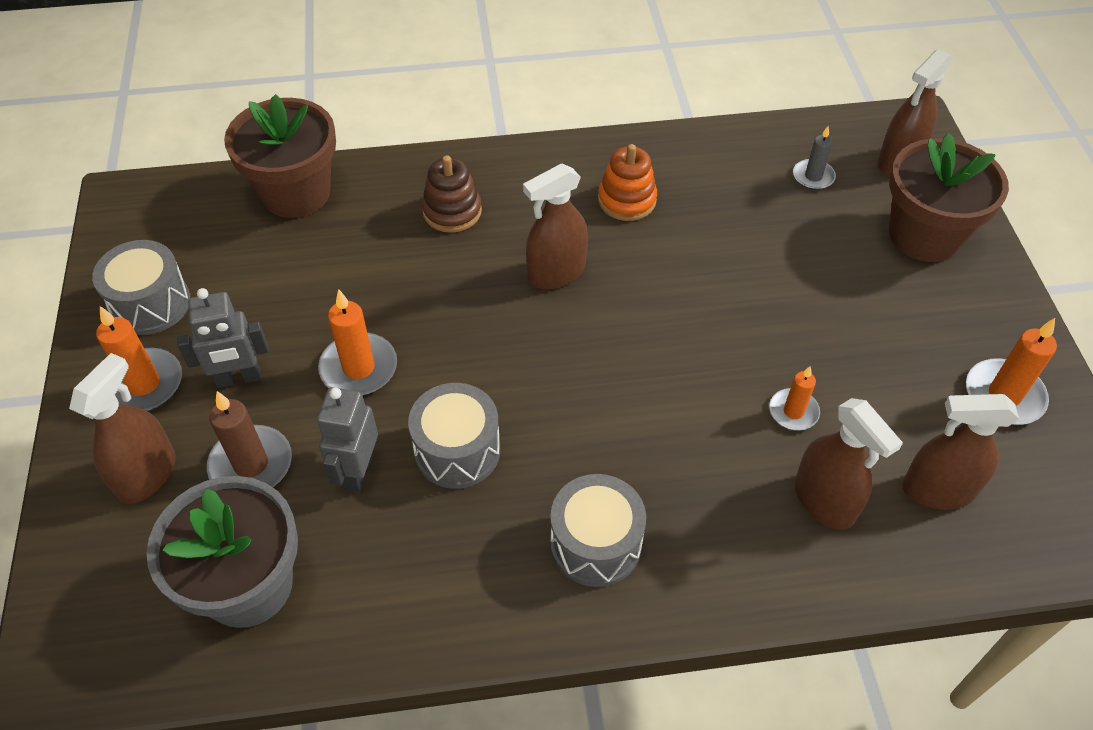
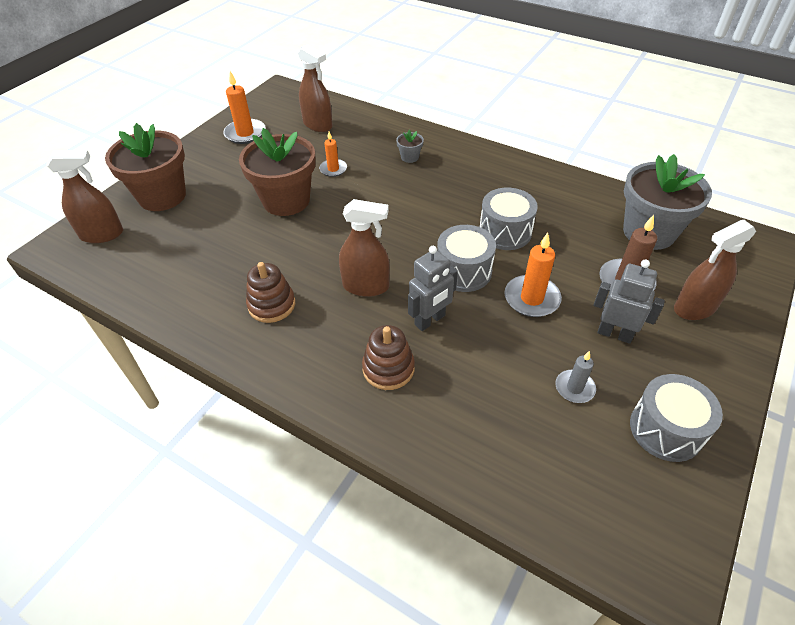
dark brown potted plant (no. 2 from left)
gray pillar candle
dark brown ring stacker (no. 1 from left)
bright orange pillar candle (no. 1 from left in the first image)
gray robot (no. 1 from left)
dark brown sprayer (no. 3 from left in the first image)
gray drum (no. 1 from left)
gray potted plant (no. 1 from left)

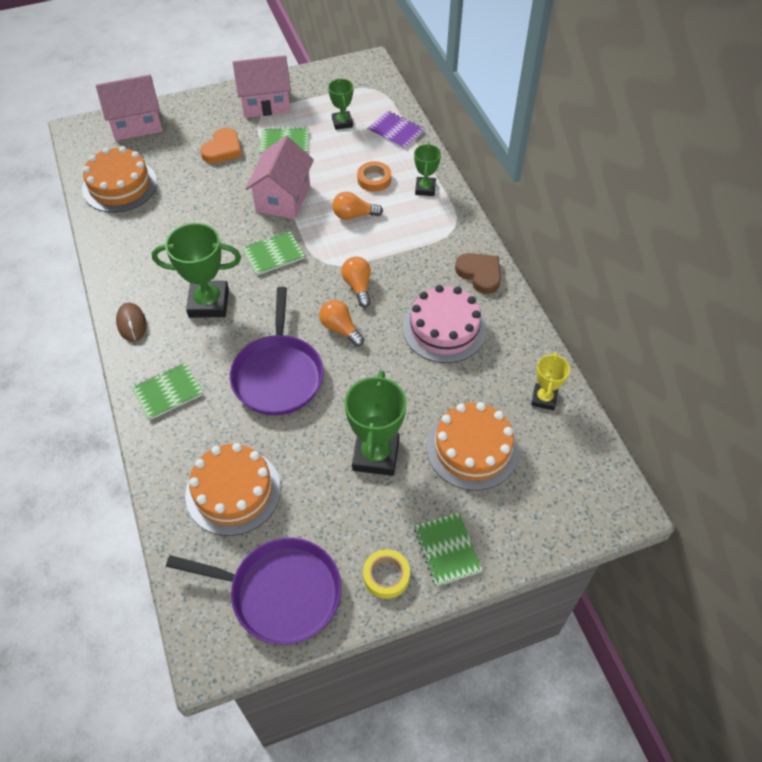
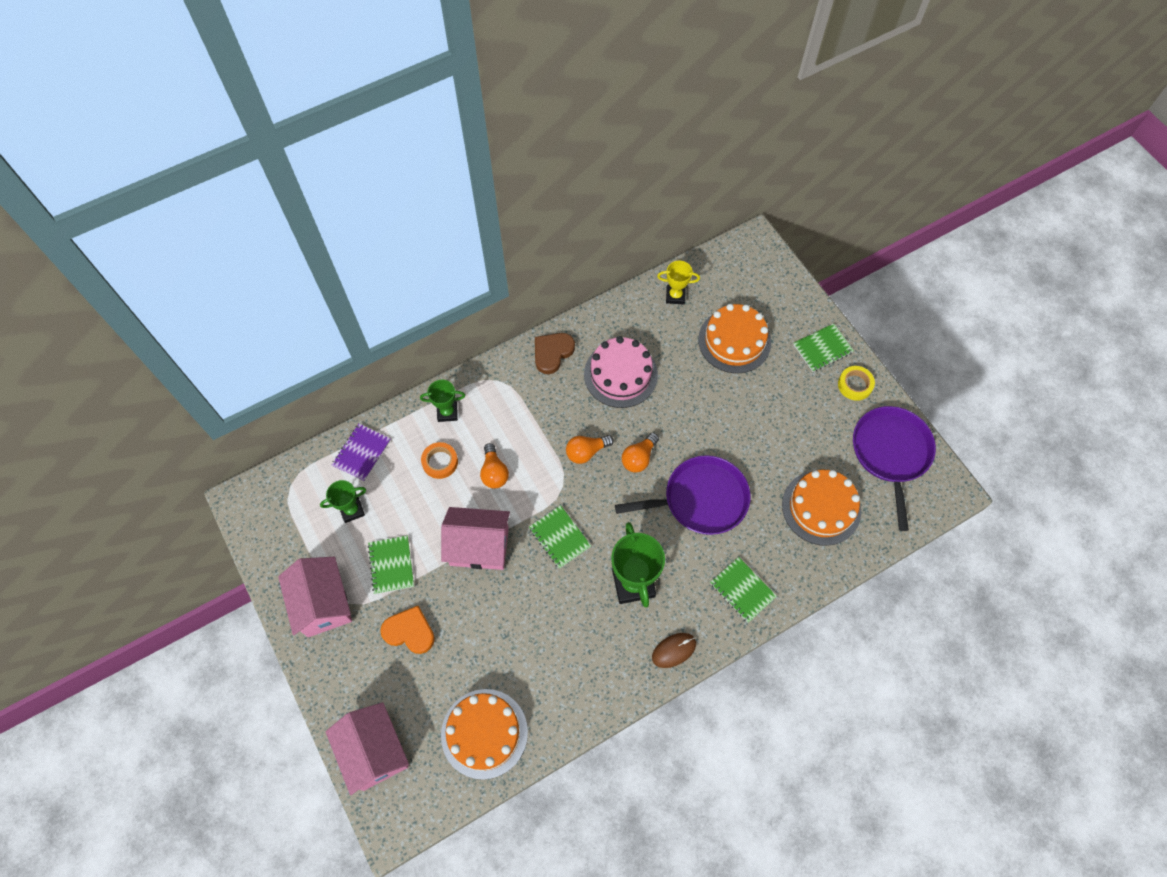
emerald award cup (no. 3 from left in the first image)

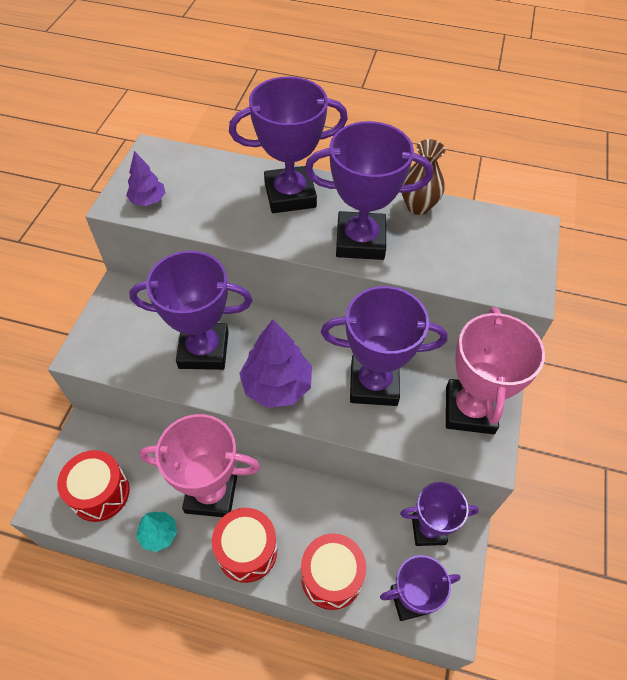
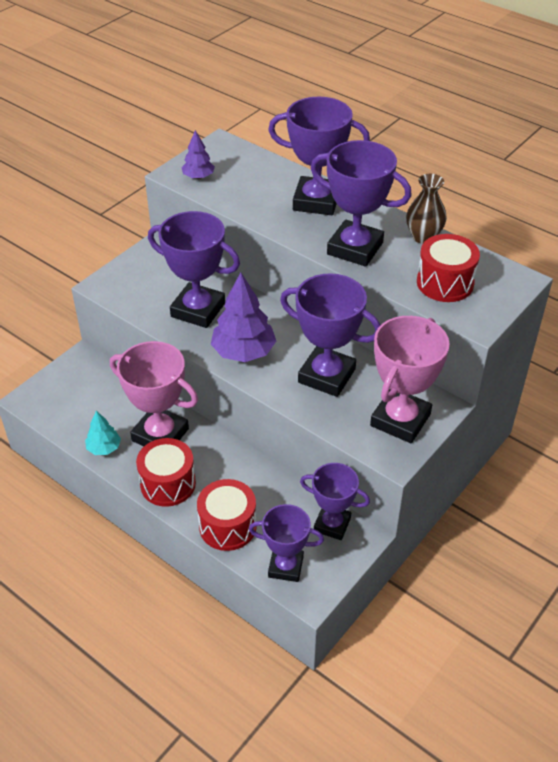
scarlet drum (no. 3 from left)

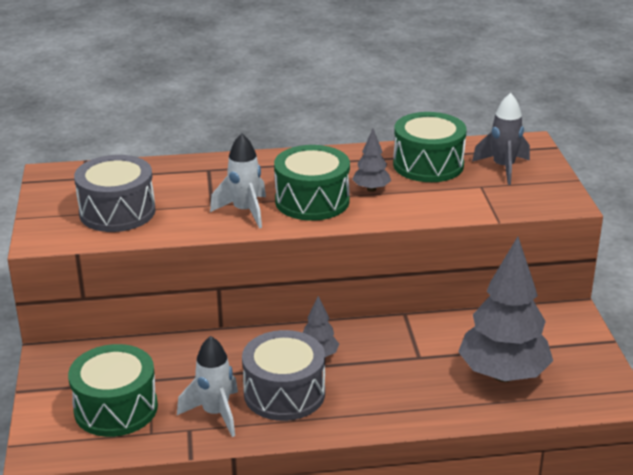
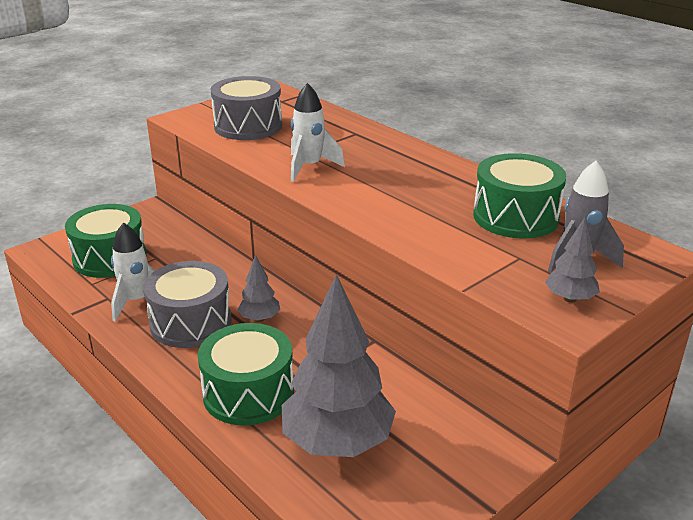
gray tree (no. 3 from left)
emerald drum (no. 2 from left)

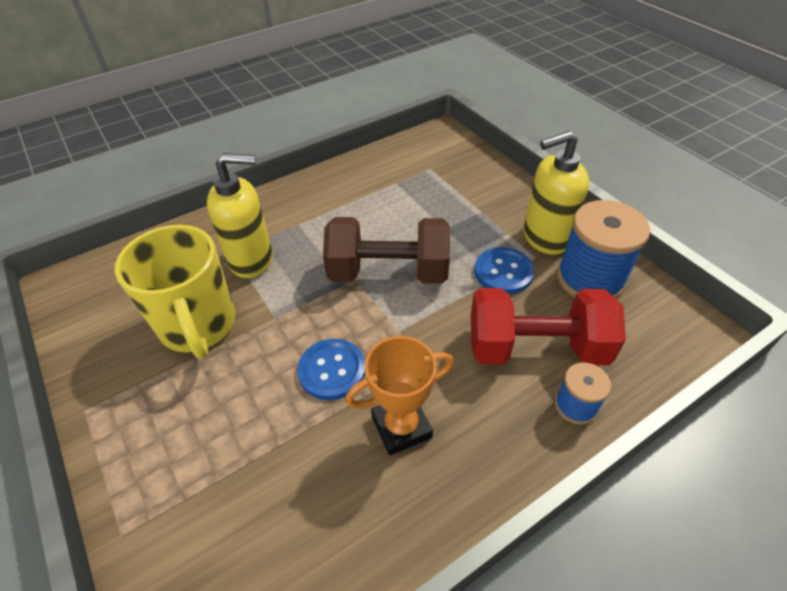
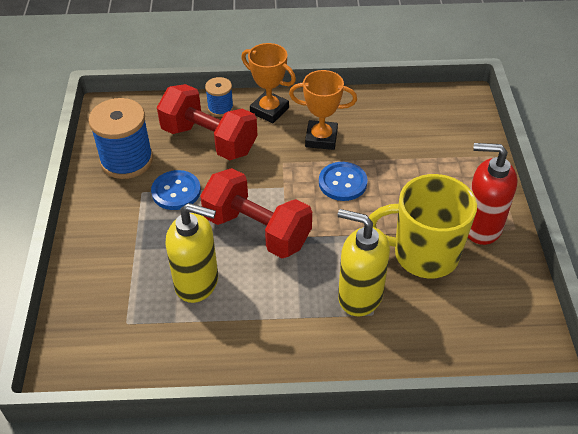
bright yellow soap dispenser (no. 1 from left)
scarlet hand weight (no. 2 from left)
bright yellow coffee mug
bright orange award cup (no. 1 from left)
scarlet soap dispenser

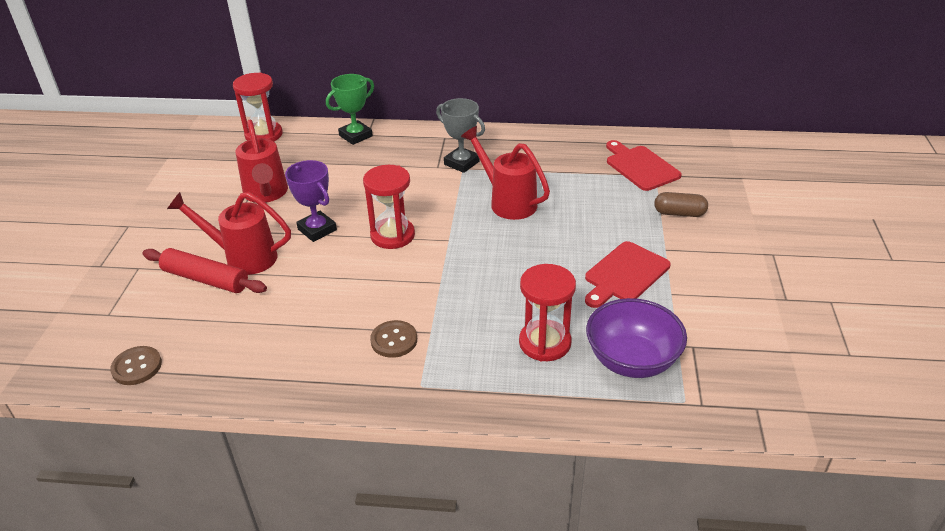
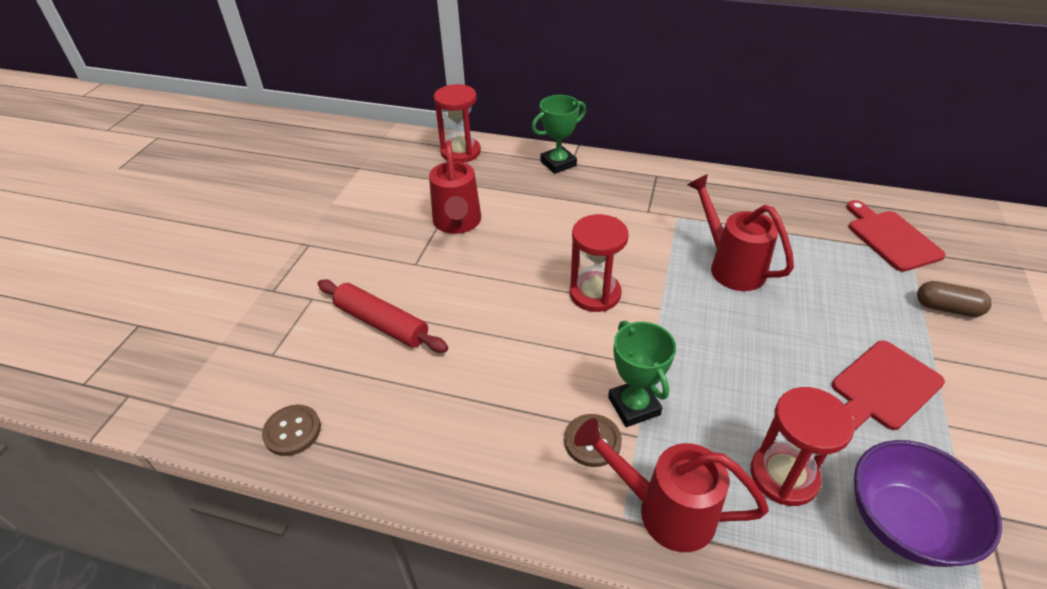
gray award cup
purple award cup
scarlet sprinkling can (no. 2 from left)
emerald award cup (no. 2 from left)

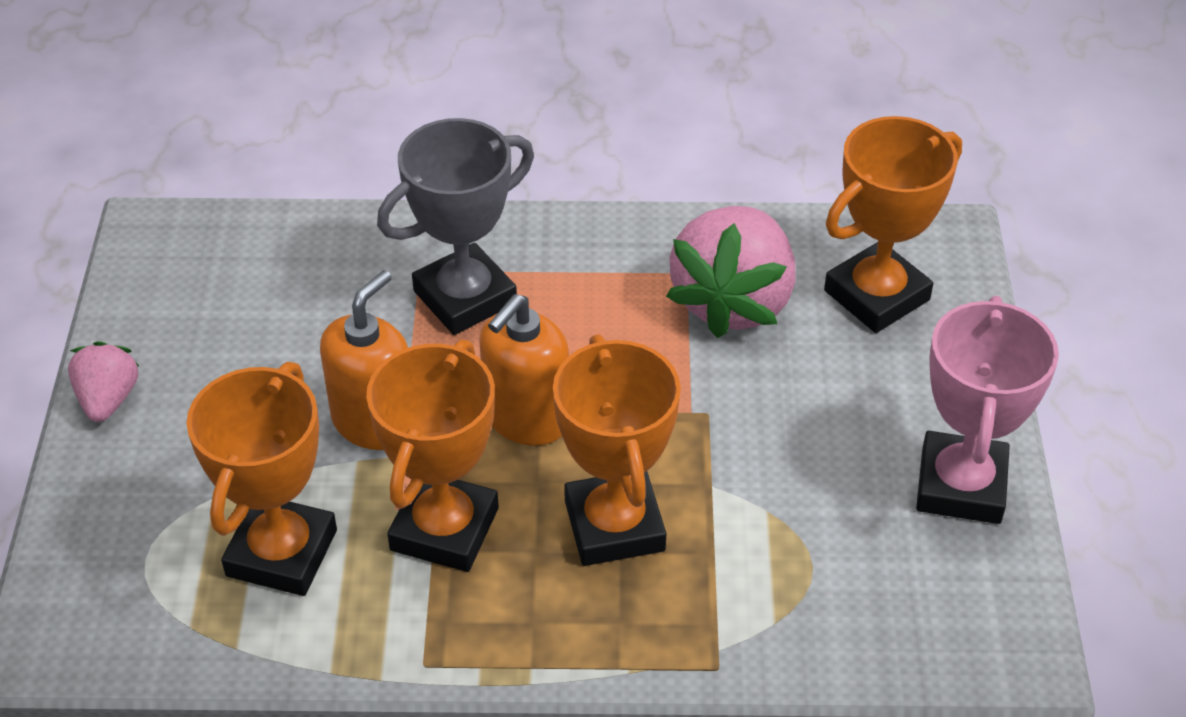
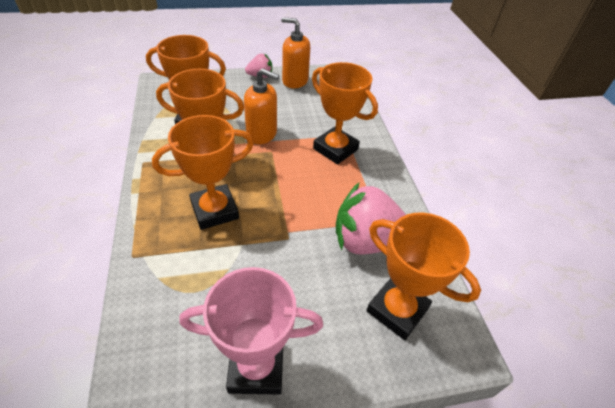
bright orange award cup (no. 4 from left)
bright orange soap dispenser (no. 2 from left)

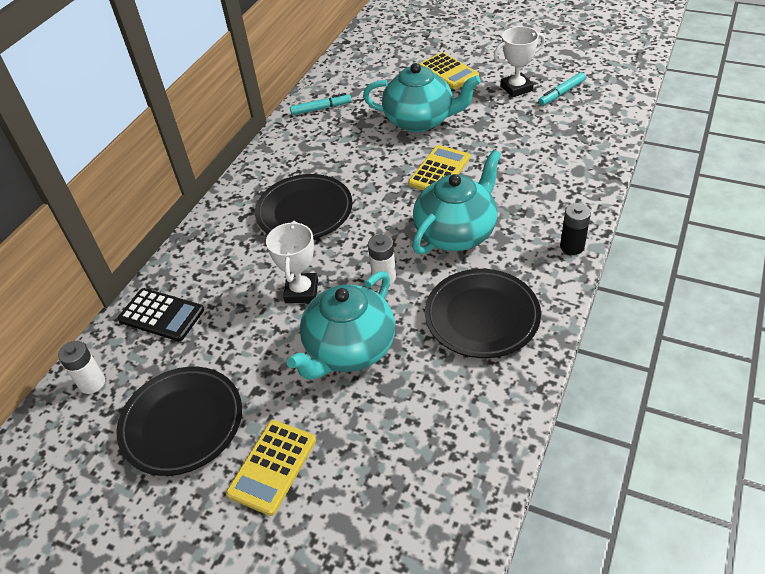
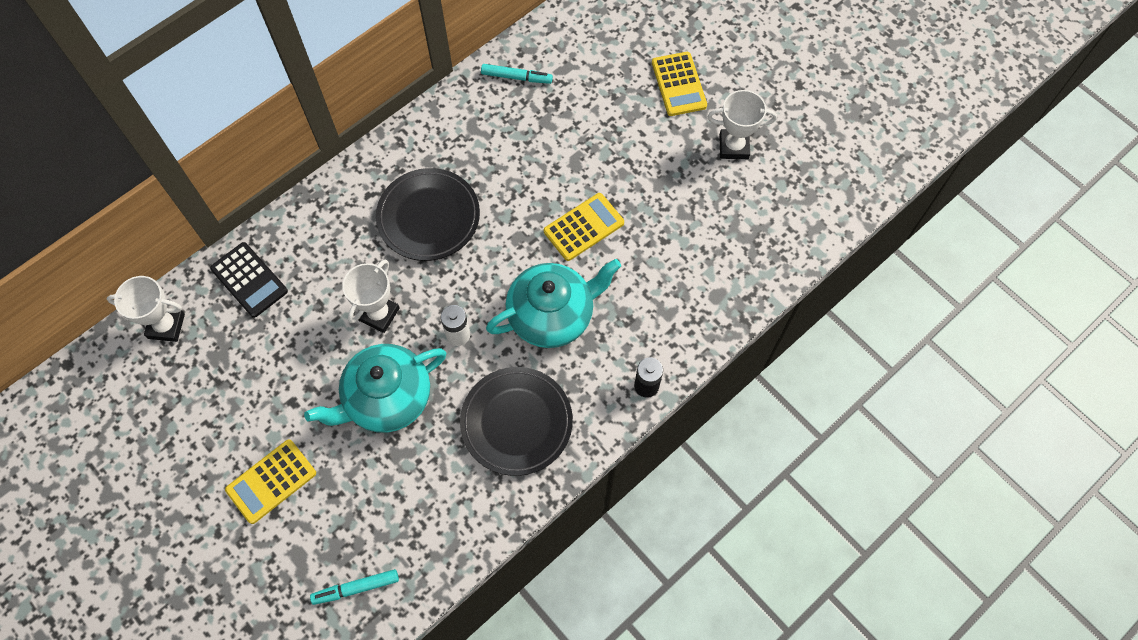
aqua teapot (no. 2 from left in the first image)
aqua marker pen (no. 1 from left)
pure white award cup (no. 1 from left)
jet-black dinner plate (no. 1 from left in the first image)

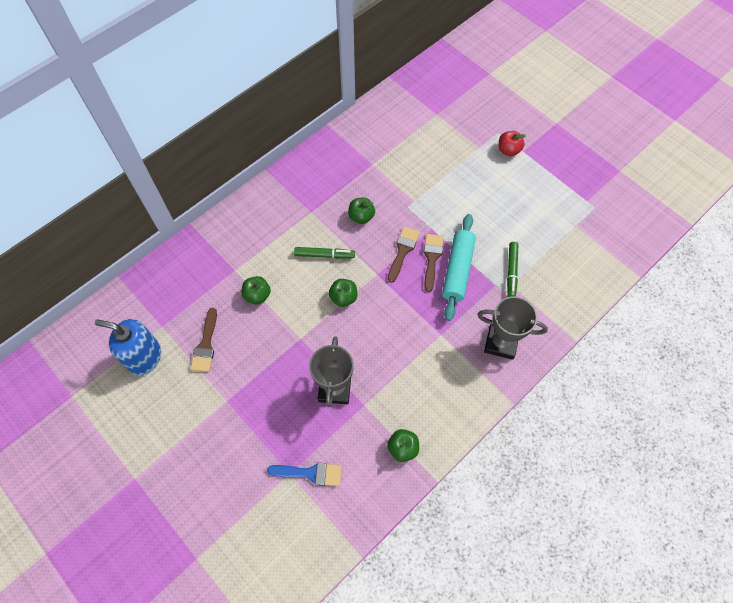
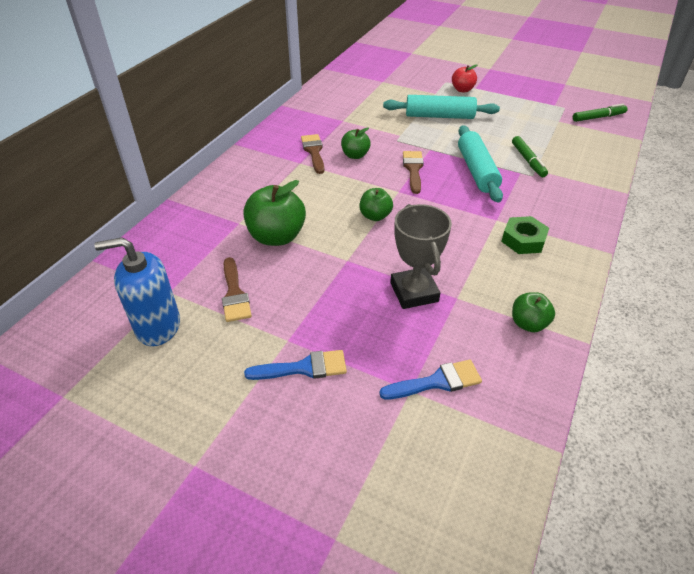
dark brown brush (no. 2 from left)
emerald marker pen (no. 2 from left)
emerald apple (no. 1 from left)
gray award cup (no. 2 from left in the first image)
aqua dough roller (no. 1 from left)
emerald hex nut
cobalt brush (no. 1 from left)

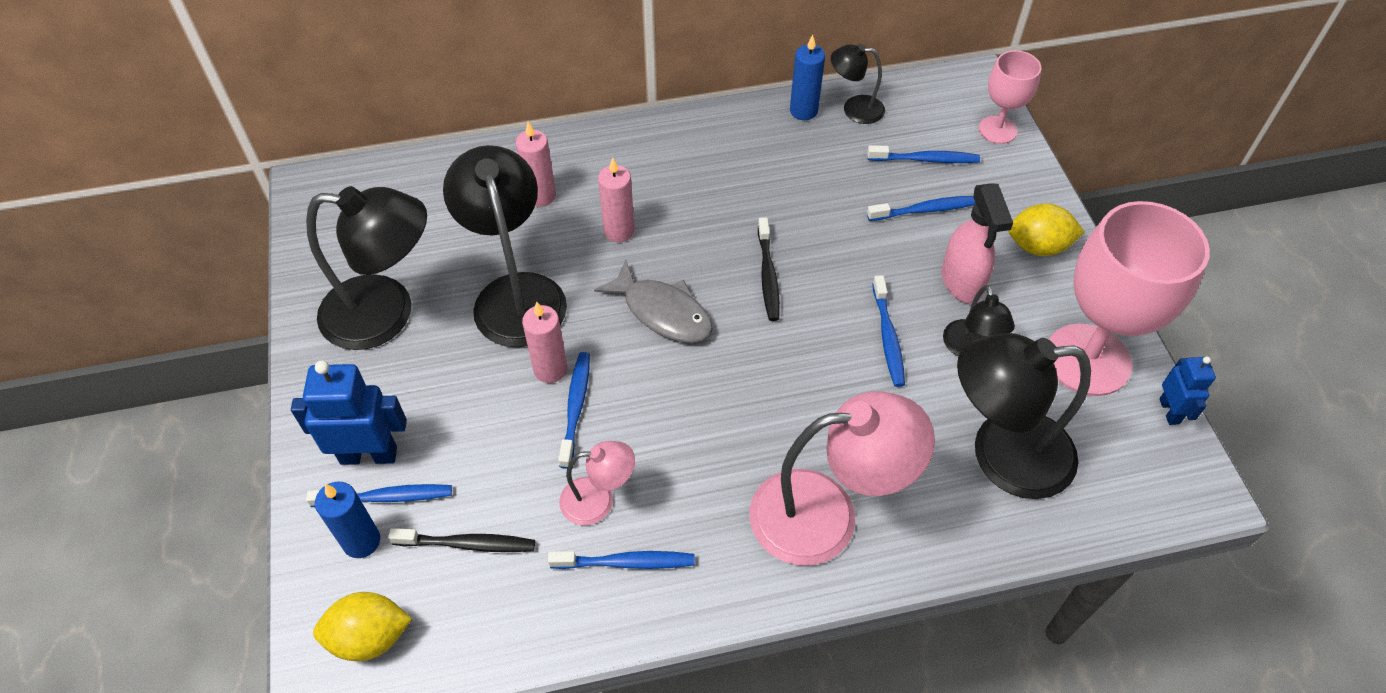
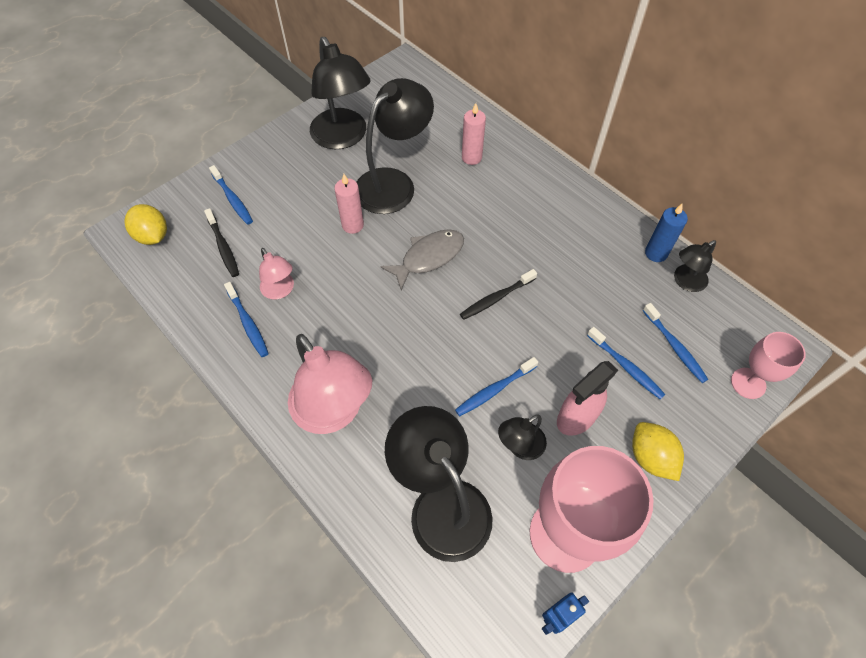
jet-black desk lamp (no. 5 from left)
pink pillar candle (no. 3 from left in the first image)
gray fish figure
cobalt toothbrush (no. 2 from left in the first image)
cobalt robot (no. 1 from left in the first image)
cobalt pillar candle (no. 1 from left in the first image)

